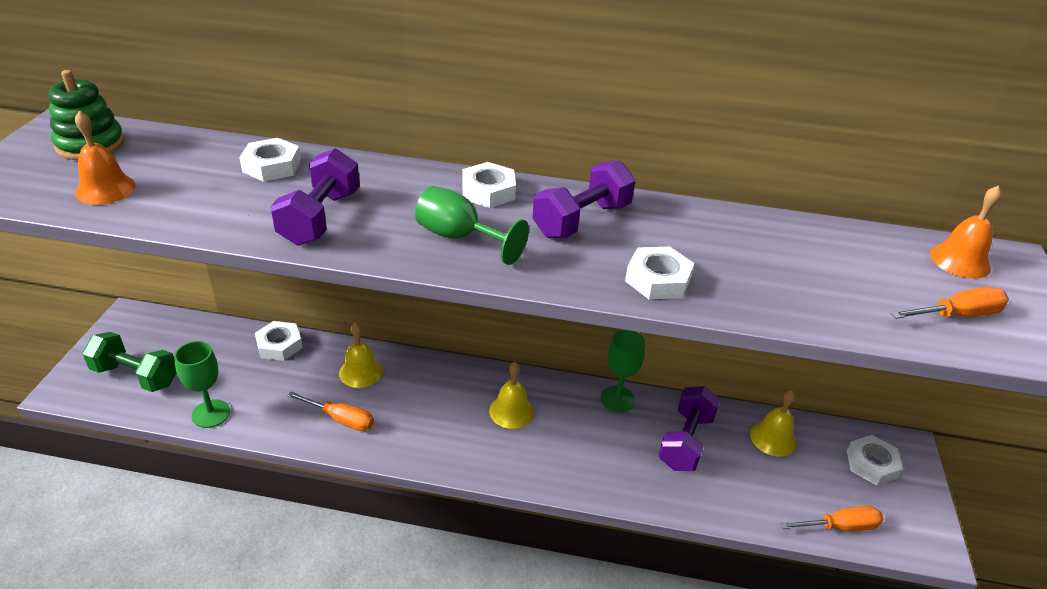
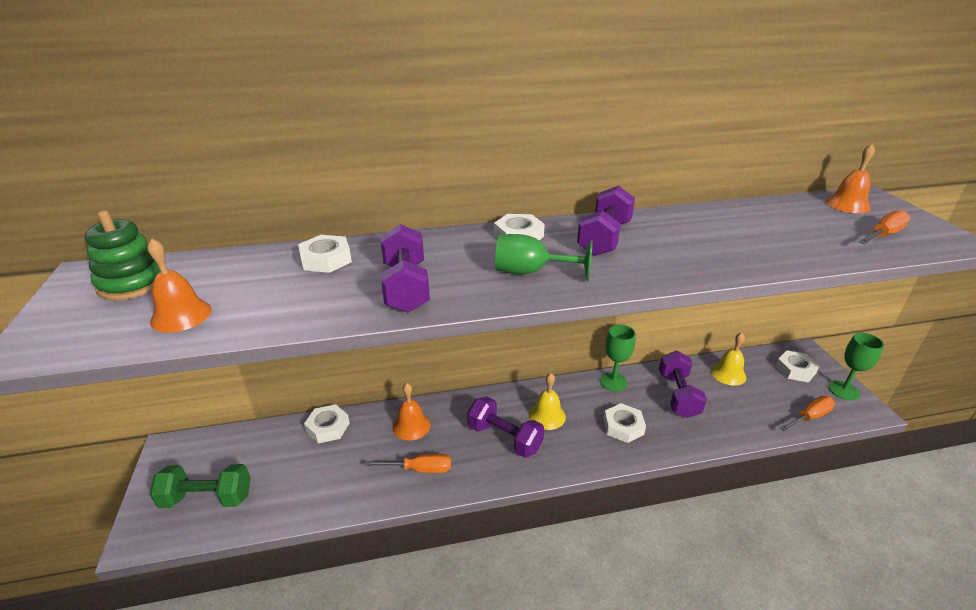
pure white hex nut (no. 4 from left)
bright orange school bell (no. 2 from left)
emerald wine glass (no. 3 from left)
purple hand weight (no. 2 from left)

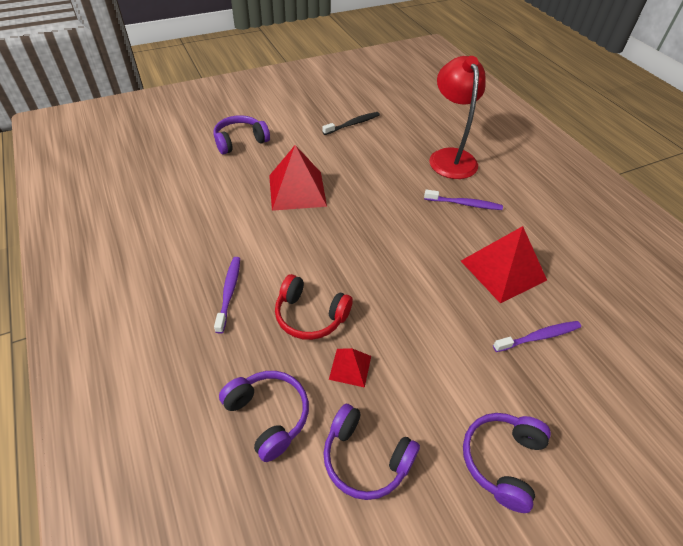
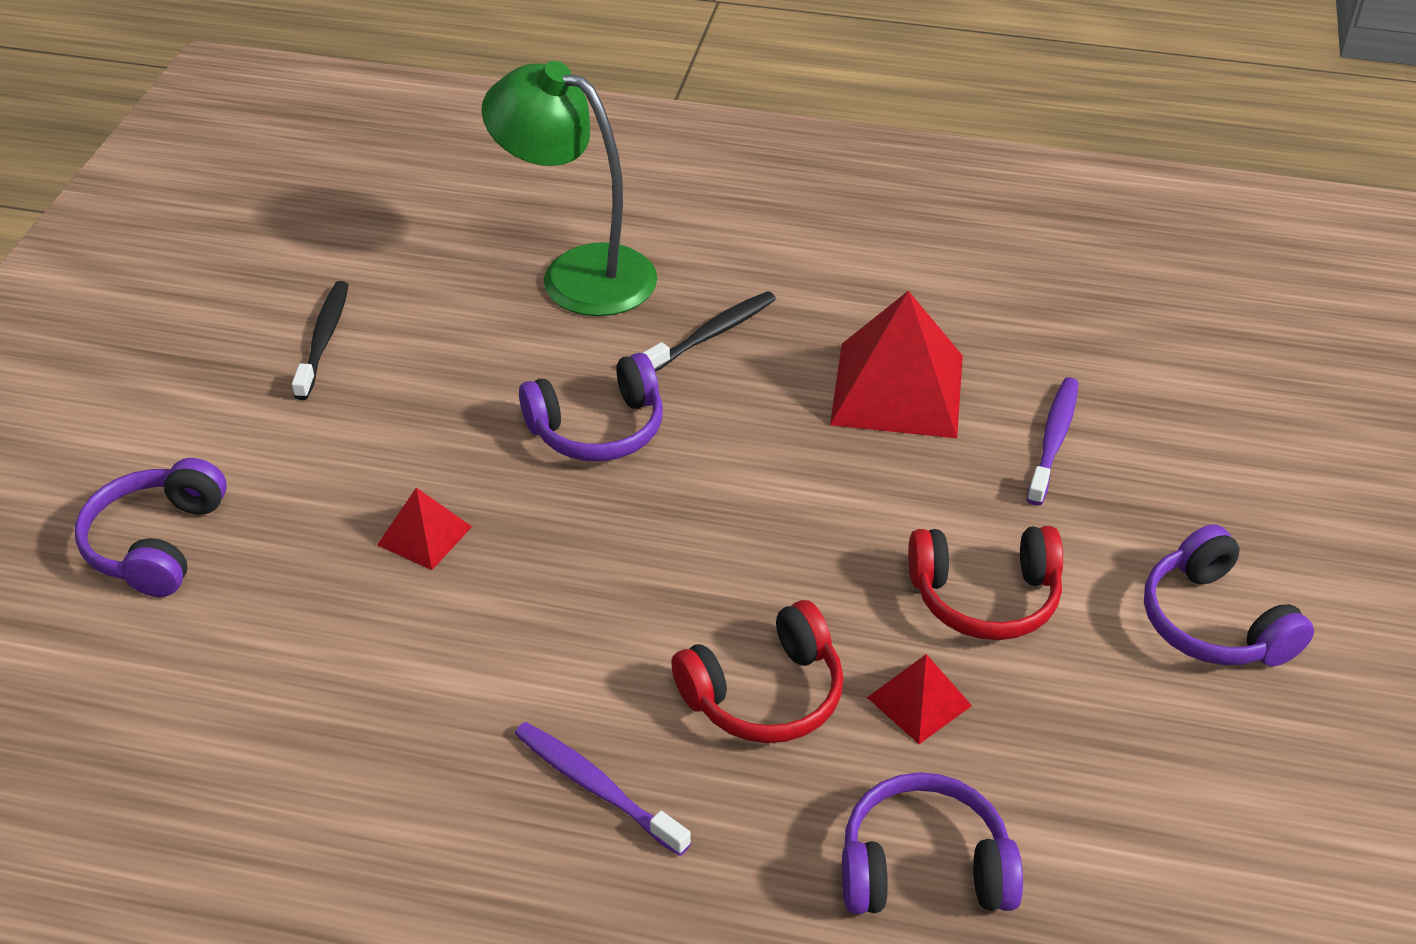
emerald desk lamp
scarlet pyramid shape (no. 1 from left)
jet-black toothbrush (no. 2 from left)
purple headphones (no. 2 from left)
scarlet headphones (no. 2 from left)

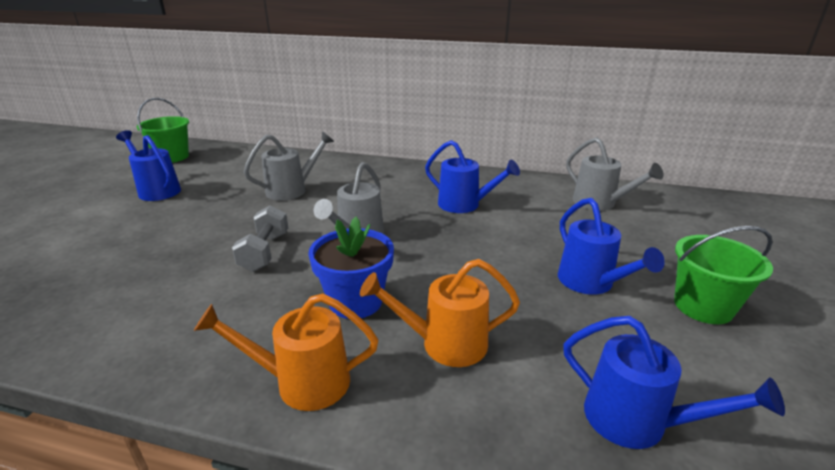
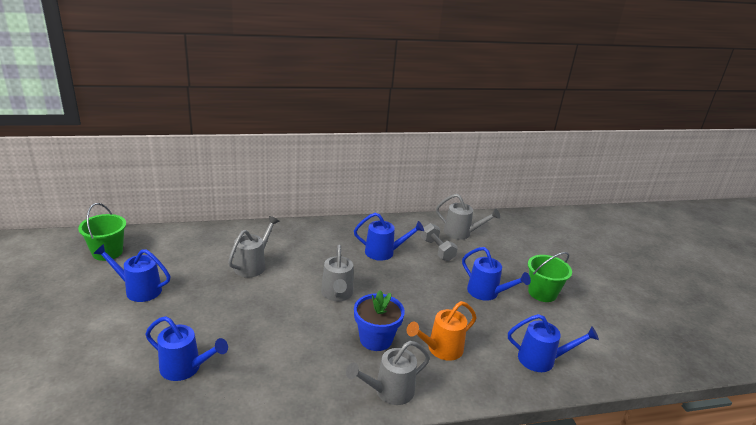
gray hand weight
gray sprinkling can (no. 3 from left)
cobalt sprinkling can (no. 2 from left)

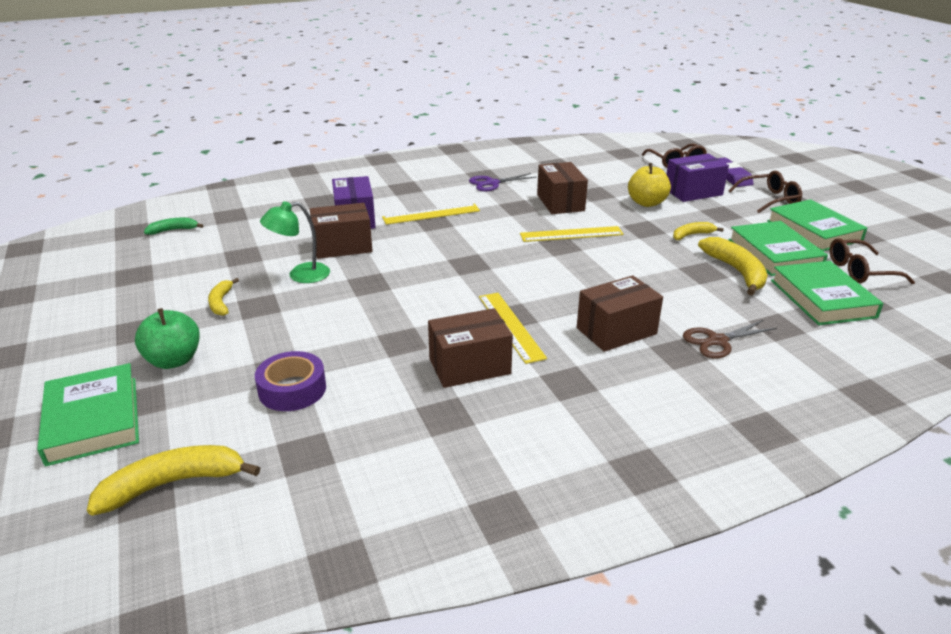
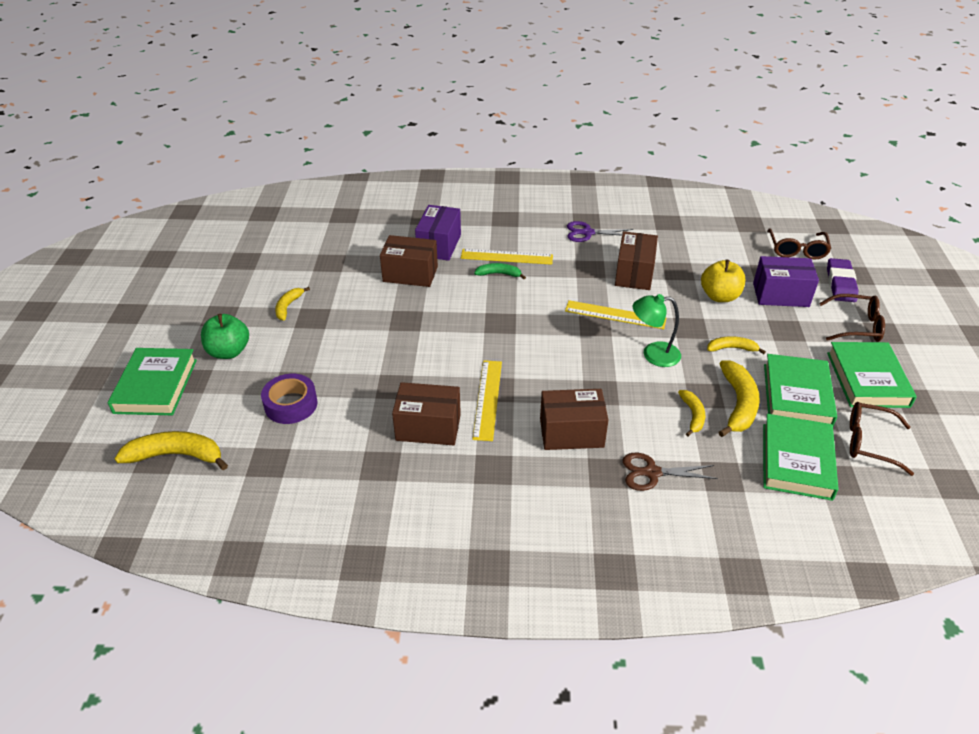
emerald desk lamp
emerald banana fruit
bright yellow banana fruit (no. 3 from left)

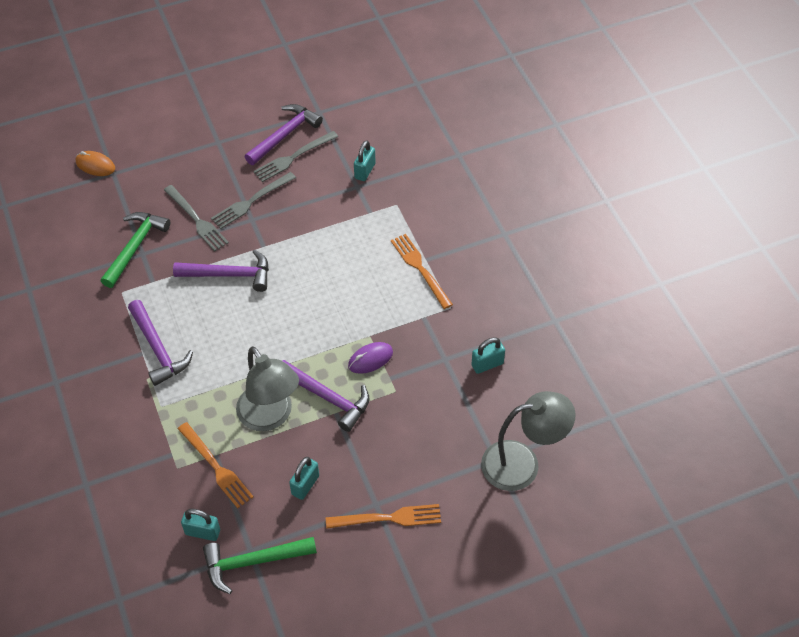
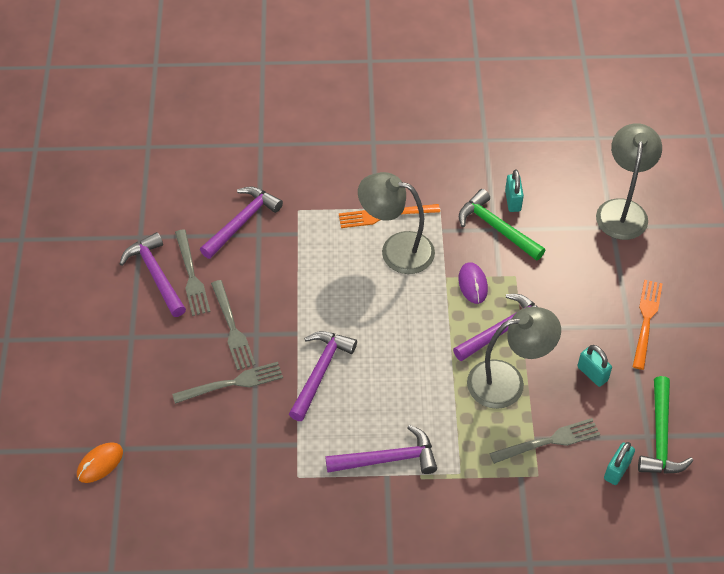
purple carpenter's hammer (no. 2 from left)
emerald carpenter's hammer (no. 1 from left)
gray table fork (no. 4 from left)
gray desk lamp (no. 1 from left)

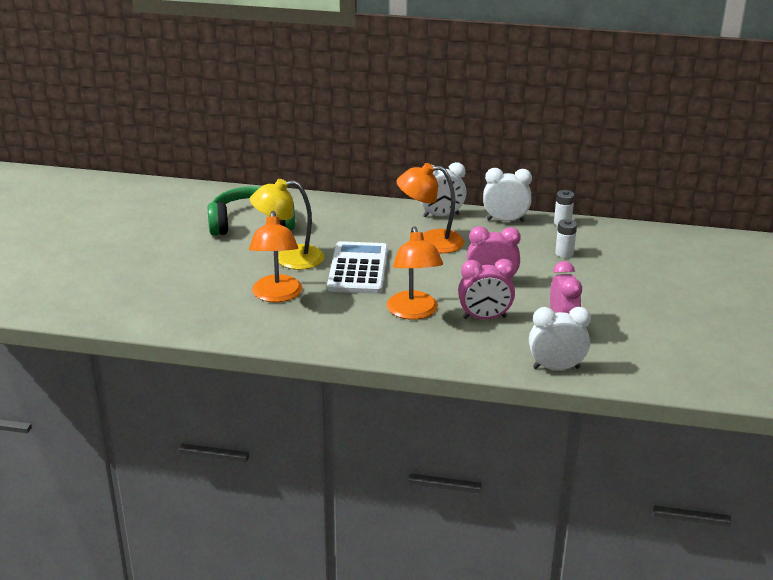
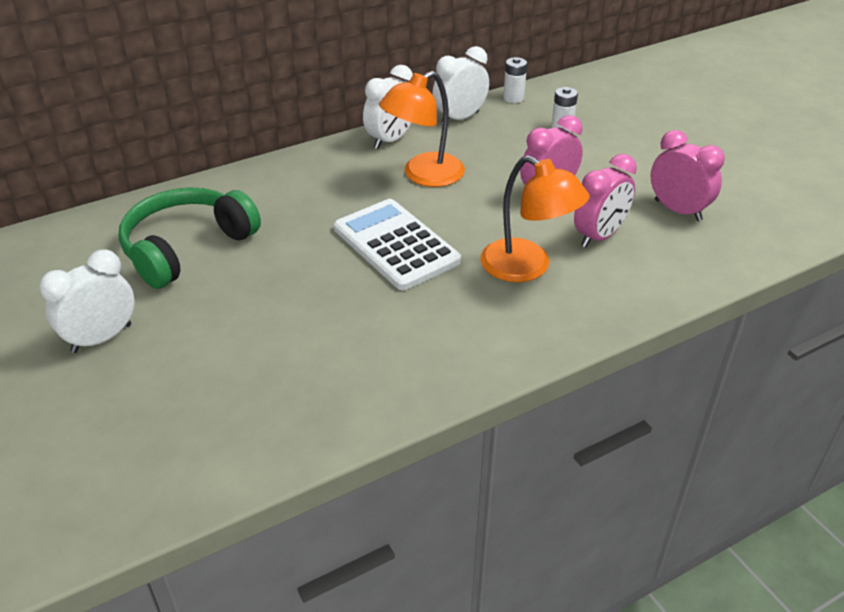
bright yellow desk lamp
bright orange desk lamp (no. 1 from left in the first image)
pure white bedside clock (no. 1 from left)

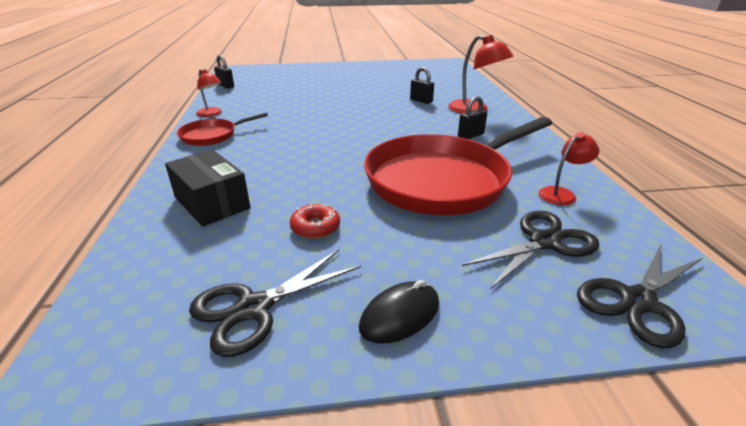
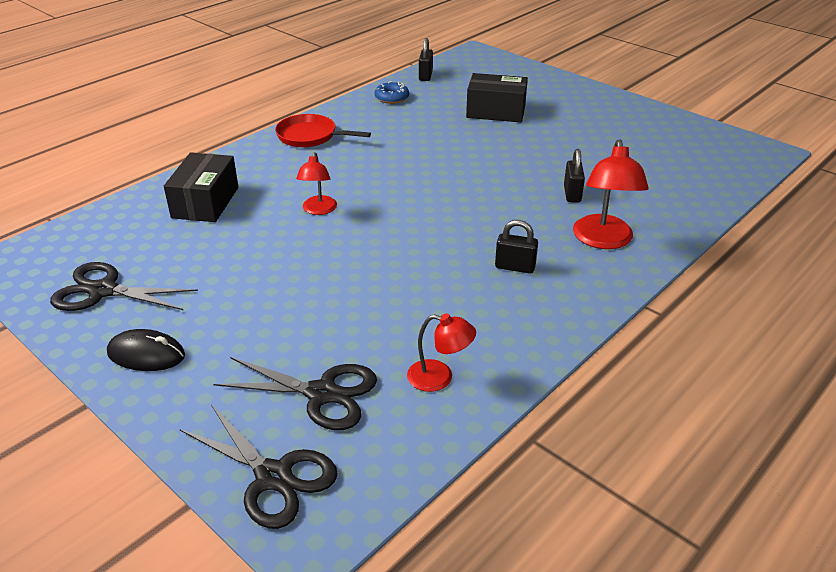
scarlet desk lamp (no. 1 from left)
scarlet frying pan (no. 2 from left in the first image)
scarlet doughnut
jet-black scissors (no. 2 from left)
jet-black parcel (no. 2 from left)
cobalt doughnut

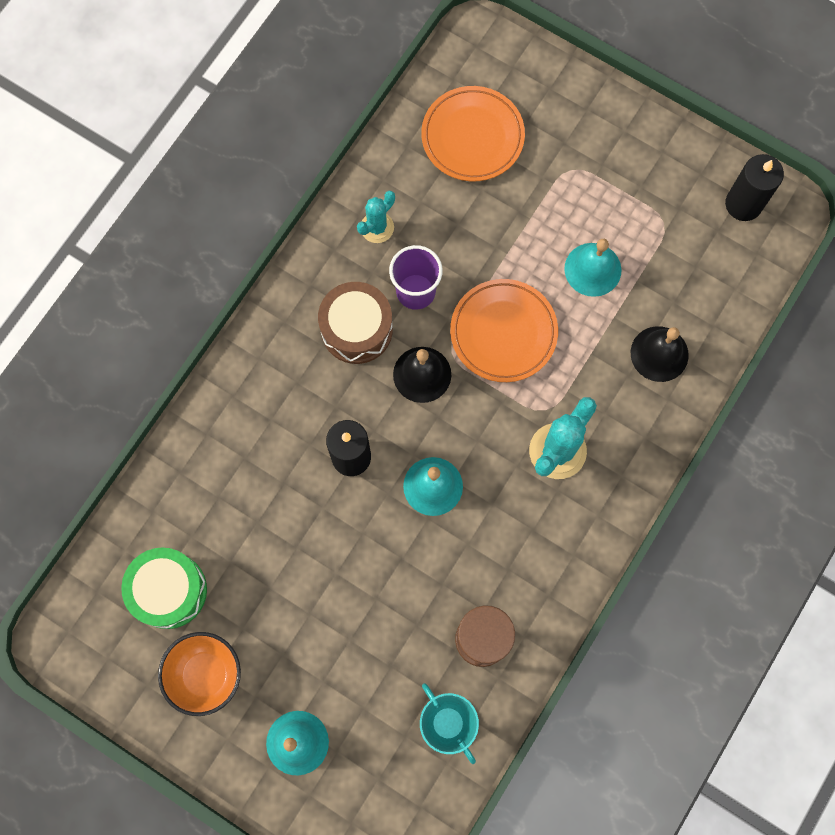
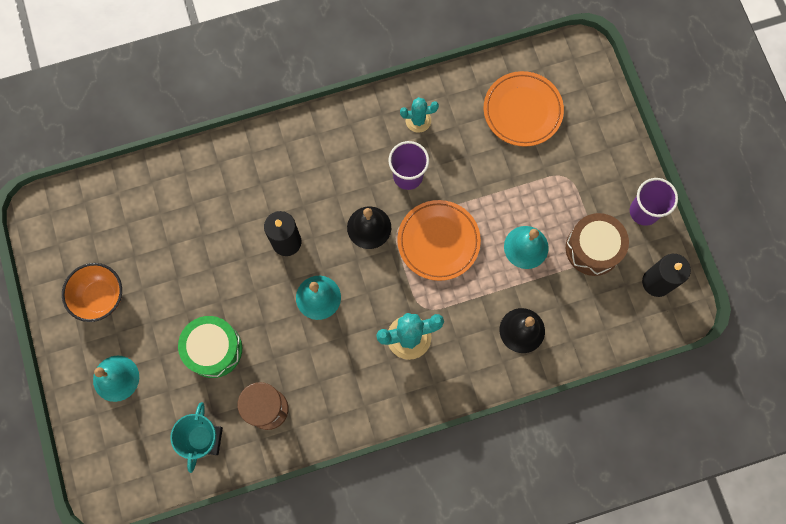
dark brown drum
emerald drum
purple beaker (no. 2 from left)

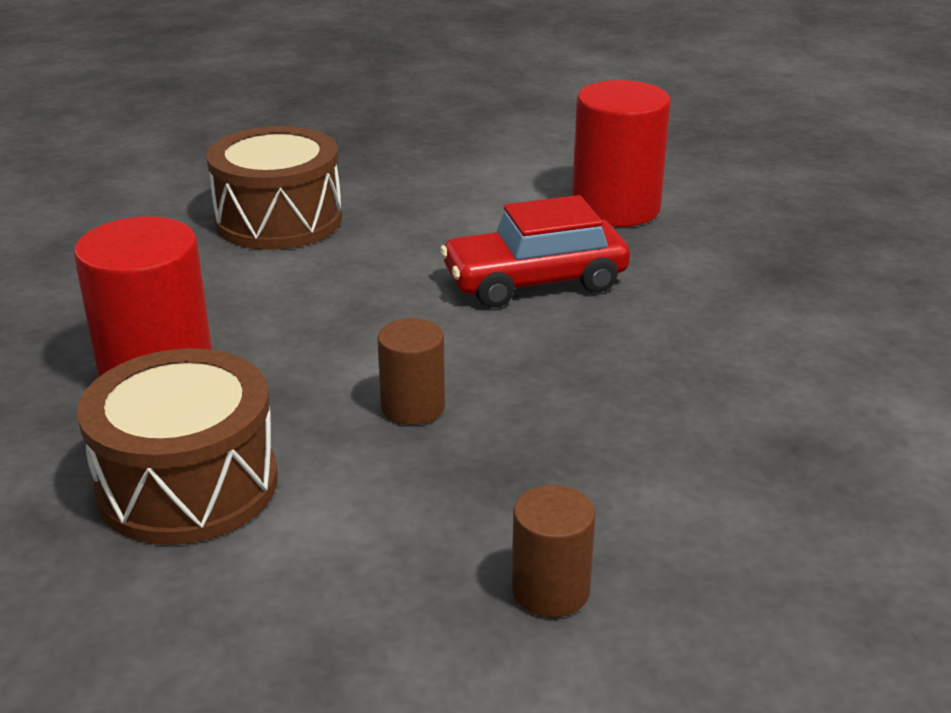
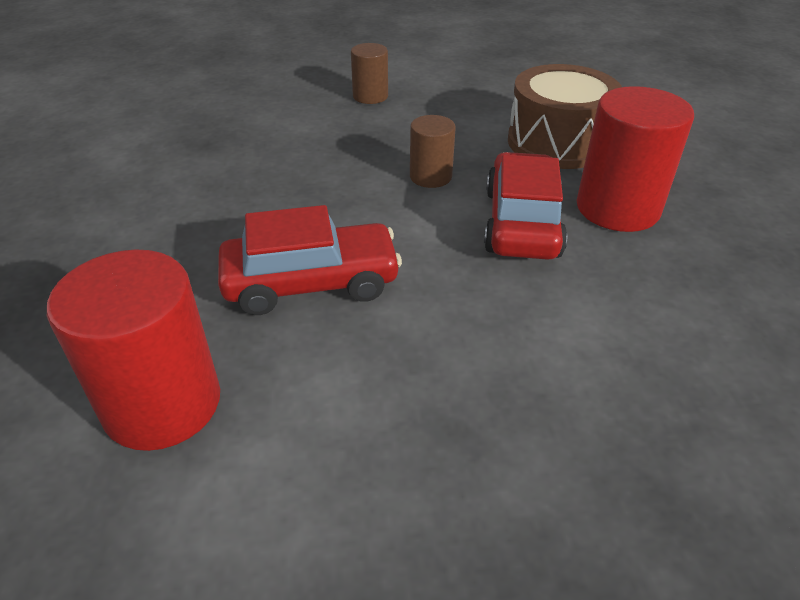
dark brown drum (no. 2 from left in the first image)
scarlet automobile (no. 2 from left)

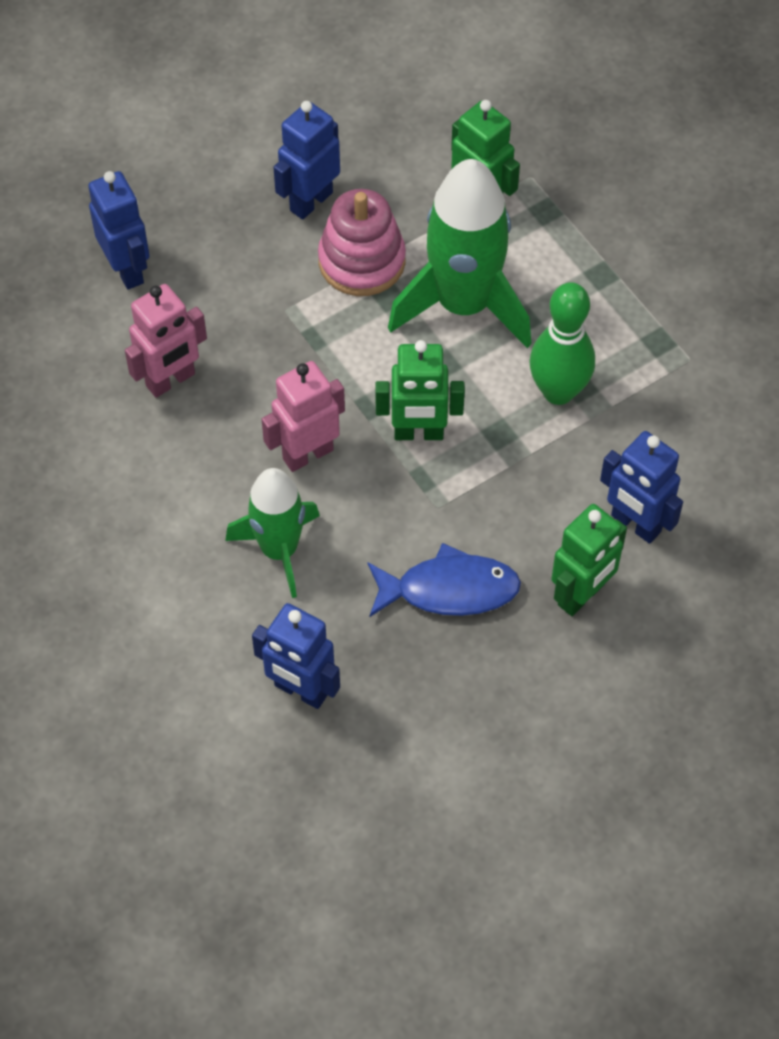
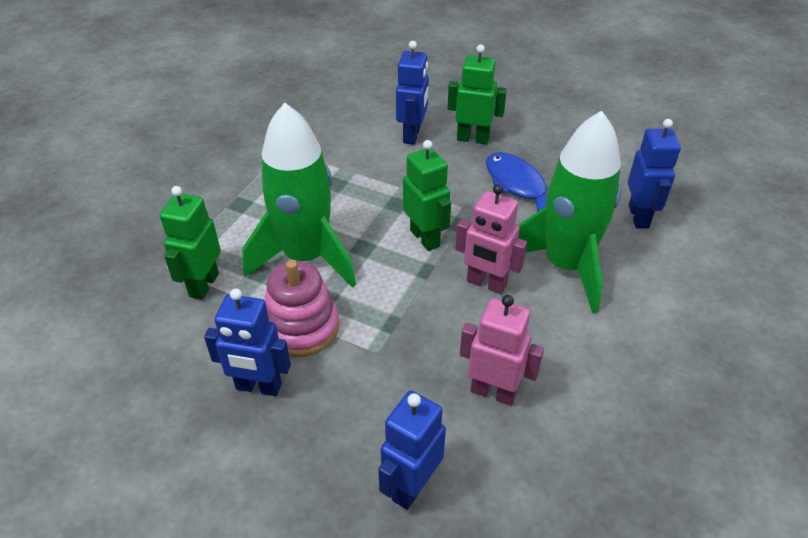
emerald tenpin
emerald rocket (no. 2 from left)

